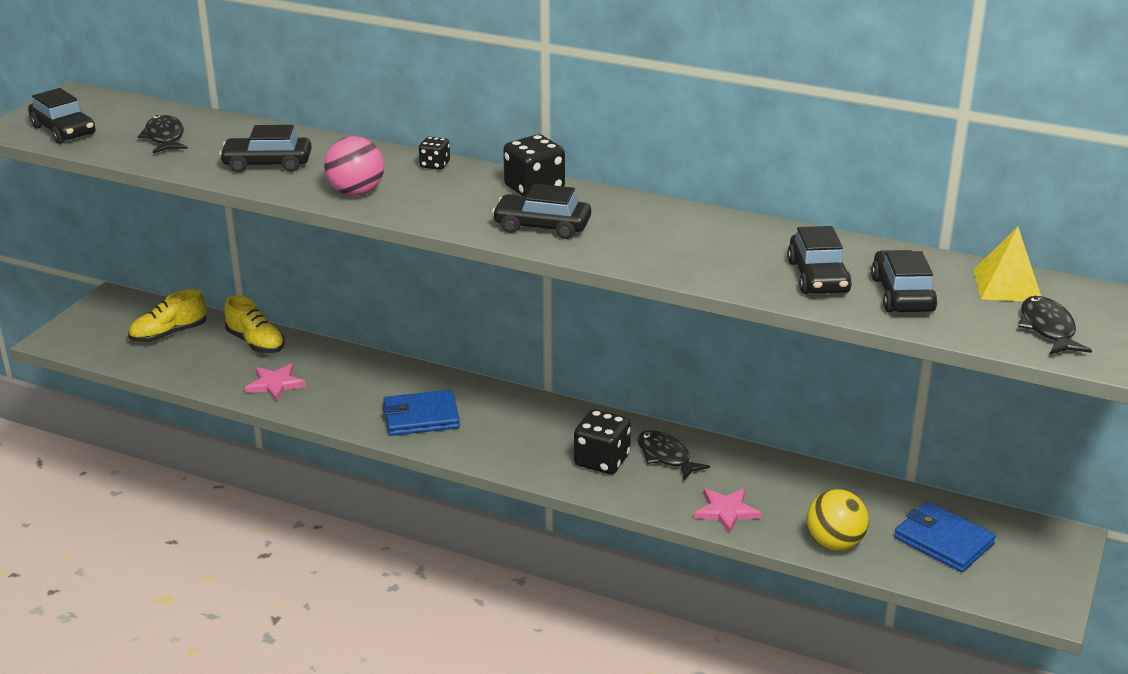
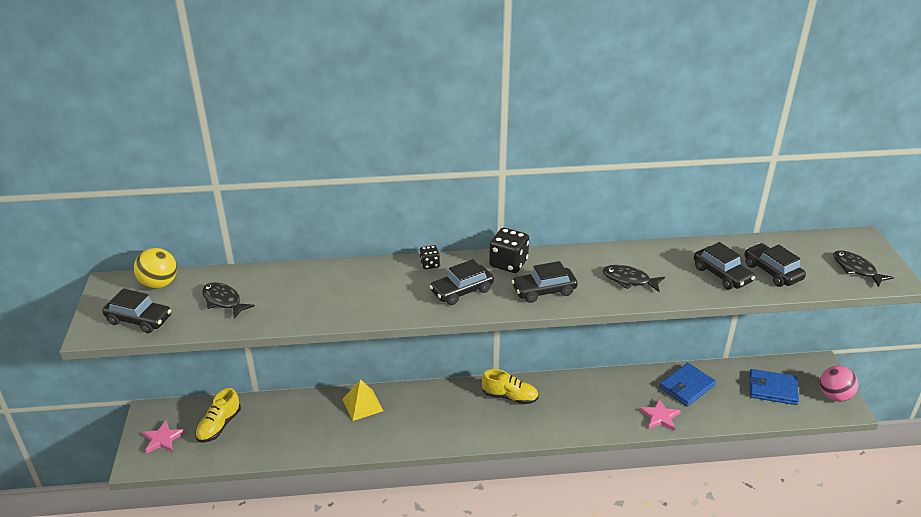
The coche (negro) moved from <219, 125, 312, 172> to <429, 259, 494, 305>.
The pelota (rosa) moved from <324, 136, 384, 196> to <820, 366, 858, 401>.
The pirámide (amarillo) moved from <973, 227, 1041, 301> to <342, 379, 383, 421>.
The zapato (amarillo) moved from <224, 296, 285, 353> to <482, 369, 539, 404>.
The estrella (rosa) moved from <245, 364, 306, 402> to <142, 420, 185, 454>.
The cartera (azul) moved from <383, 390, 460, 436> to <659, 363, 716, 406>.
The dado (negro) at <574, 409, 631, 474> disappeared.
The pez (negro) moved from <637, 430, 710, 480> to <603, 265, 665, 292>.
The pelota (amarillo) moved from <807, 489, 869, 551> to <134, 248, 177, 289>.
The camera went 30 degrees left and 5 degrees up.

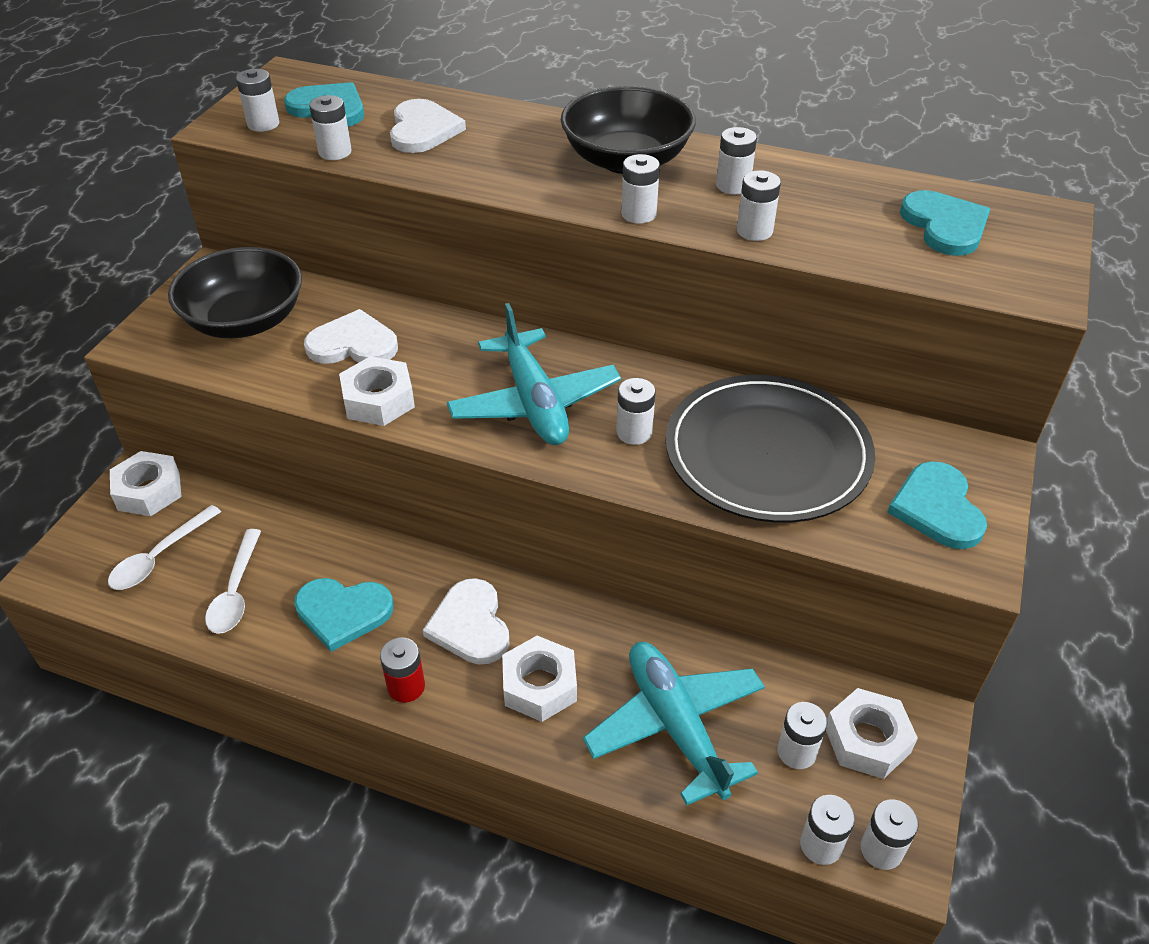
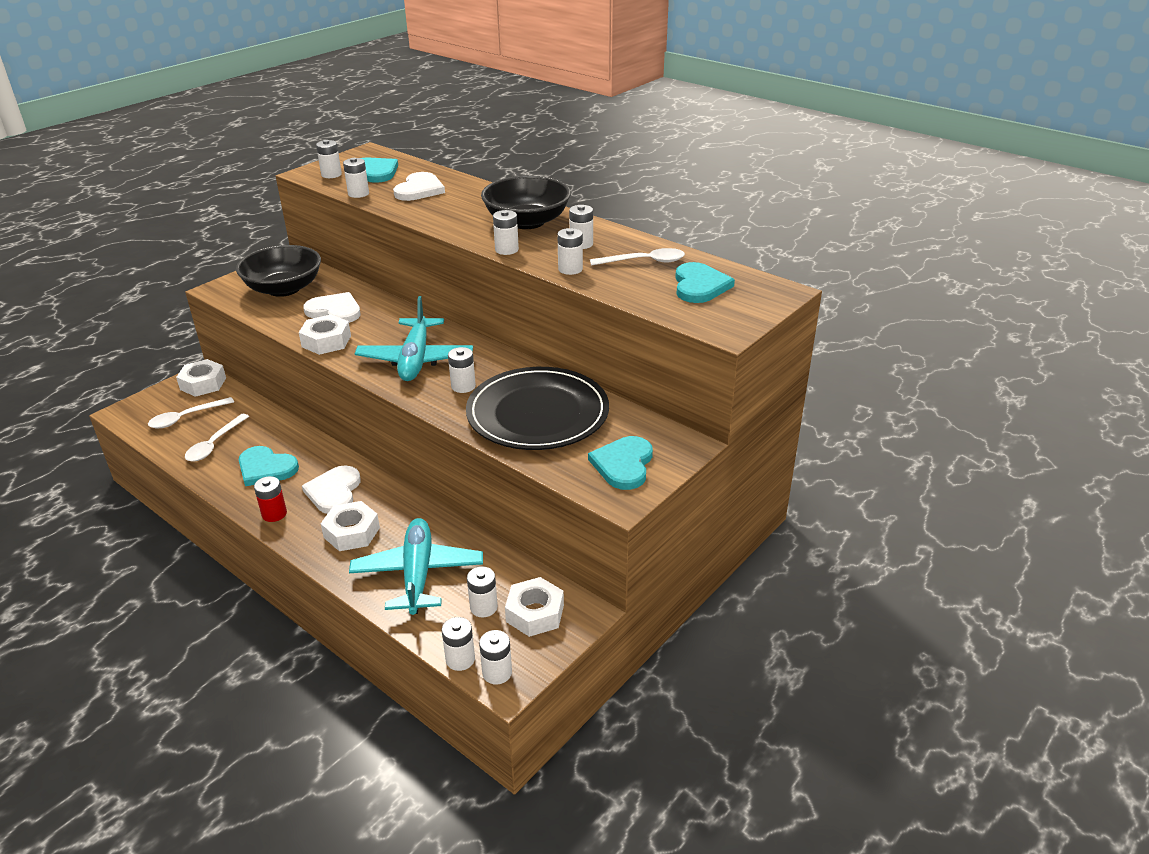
The cuchara (blanco) at <590, 248, 685, 266> appeared.
The camera went 20 degrees right and 10 degrees down.

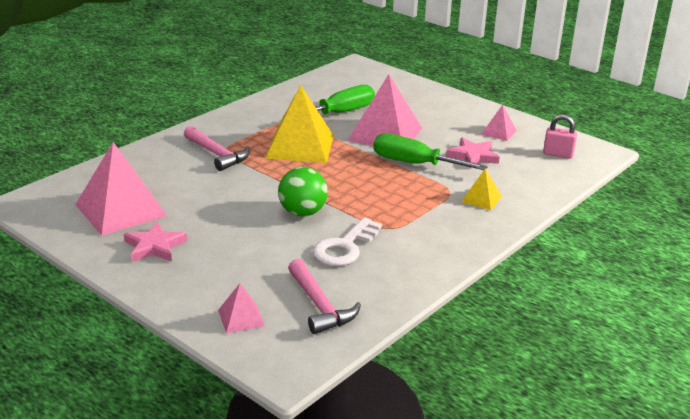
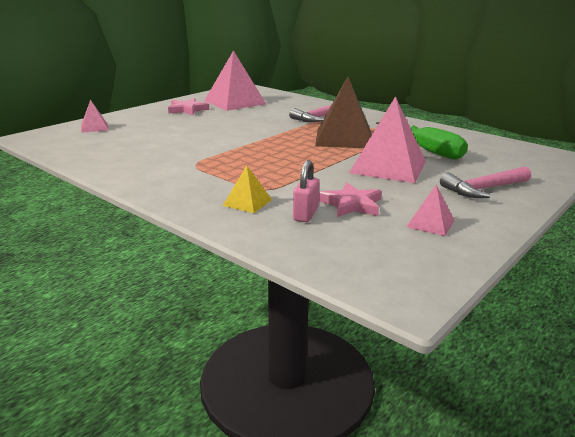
The pirámide (amarillo) at <265, 85, 334, 163> became the pirámide (marrón) at <315, 77, 372, 148>.
The candado (rosa) moved from <543, 114, 577, 159> to <293, 160, 319, 222>.
The destornillador (verde) at <373, 133, 488, 170> disappeared.
The pelota (verde) at <278, 167, 328, 217> disappeared.
The llave (blanco) at <312, 218, 382, 266> disappeared.
The martillo (rosa) moved from <288, 259, 361, 334> to <440, 166, 531, 198>.
The camera went 90 degrees right and 5 degrees down.

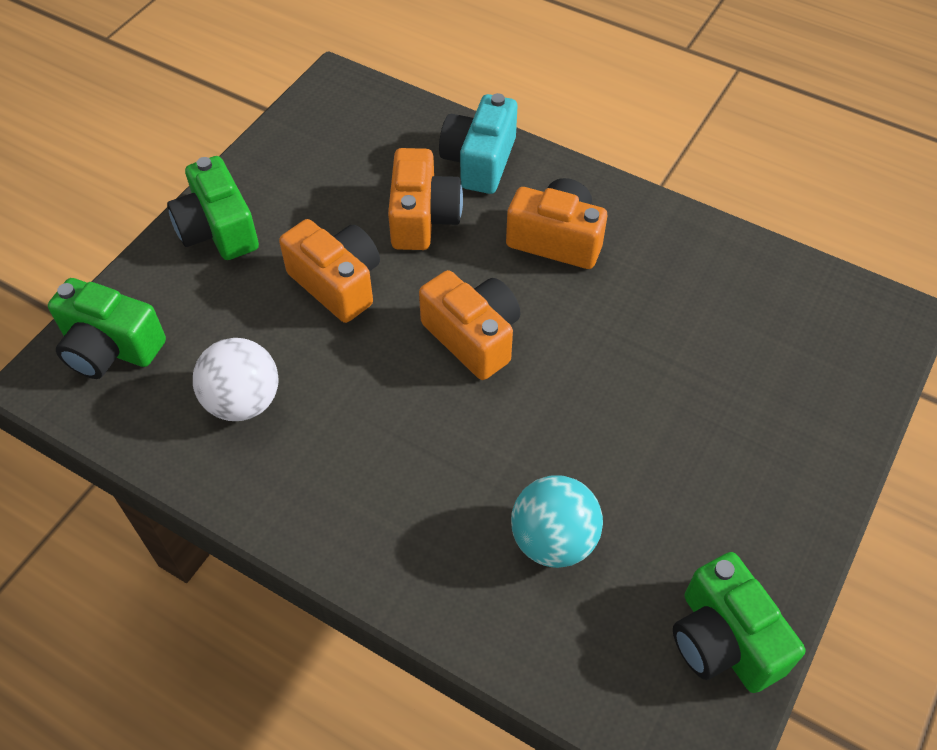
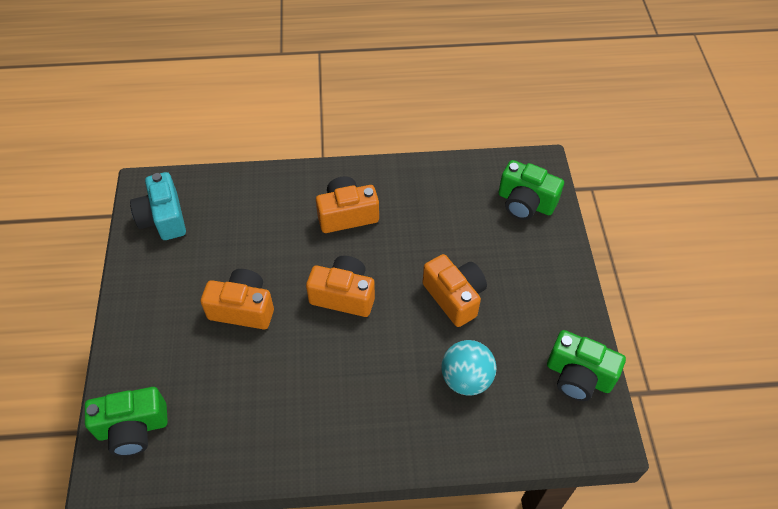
The cámara (turquesa) moved from <439, 93, 517, 194> to <130, 172, 186, 240>.
The cámara (naranja) moved from <388, 148, 463, 250> to <422, 254, 487, 327>.
The cámara (verde) moved from <167, 156, 259, 260> to <498, 160, 564, 220>.
The pelota (blanco) at <193, 338, 278, 421> disappeared.
The camera went 35 degrees left and 0 degrees up.

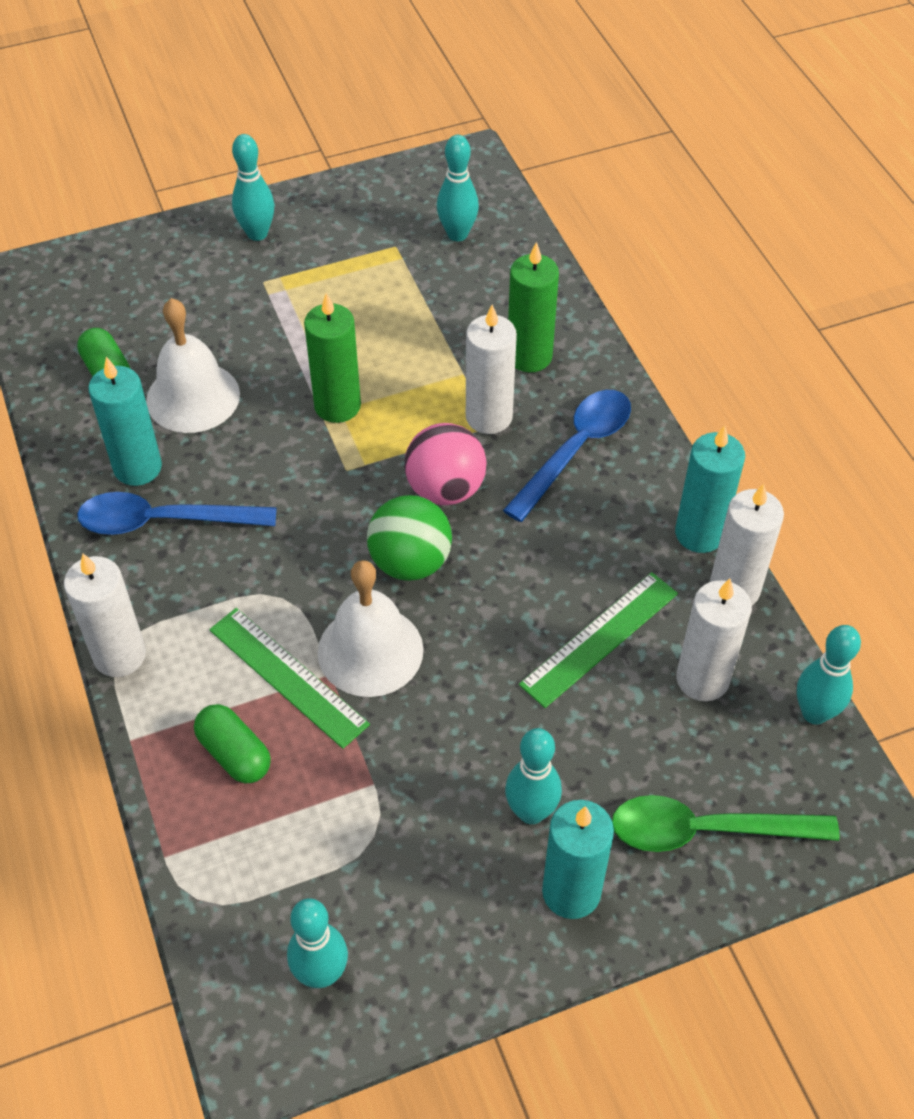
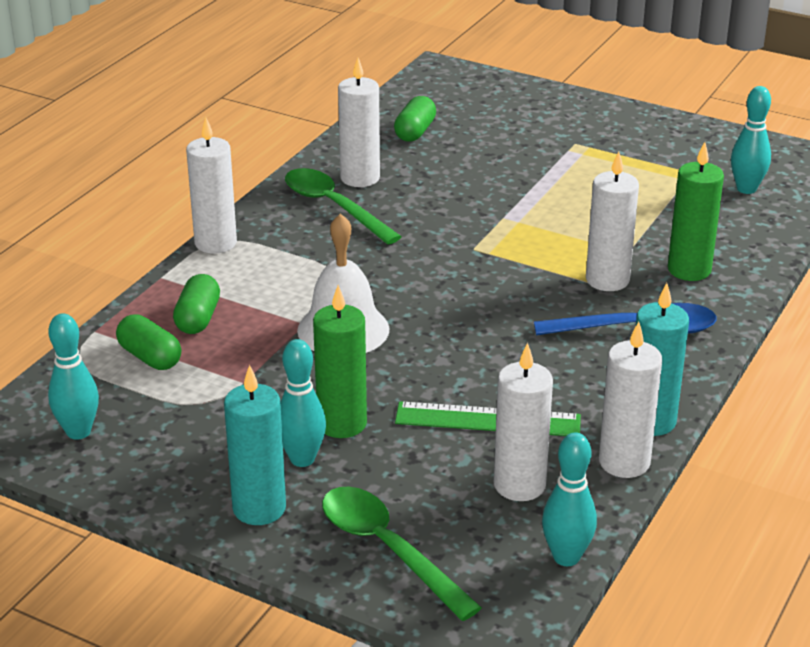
The bolo (turquesa) at <232, 134, 275, 241> disappeared.
The vela (verde) moved from <304, 293, 361, 423> to <313, 285, 367, 438>.
The campana (blanco) at <146, 298, 240, 433> disappeared.
The vela (turquesa) at <88, 357, 162, 486> became the vela (blanco) at <338, 58, 380, 187>.
The pelota (rosa) at <404, 423, 487, 505> disappeared.
The cuchara (azul) at <77, 492, 277, 535> became the cuchara (verde) at <285, 168, 402, 245>.
The pelota (verde) at <367, 495, 452, 581> disappeared.
The regla (verde) at <209, 608, 370, 749> disappeared.
The cápsula (verde) at <116, 314, 181, 370> appeared.
The camera went 50 degrees right and 20 degrees down.

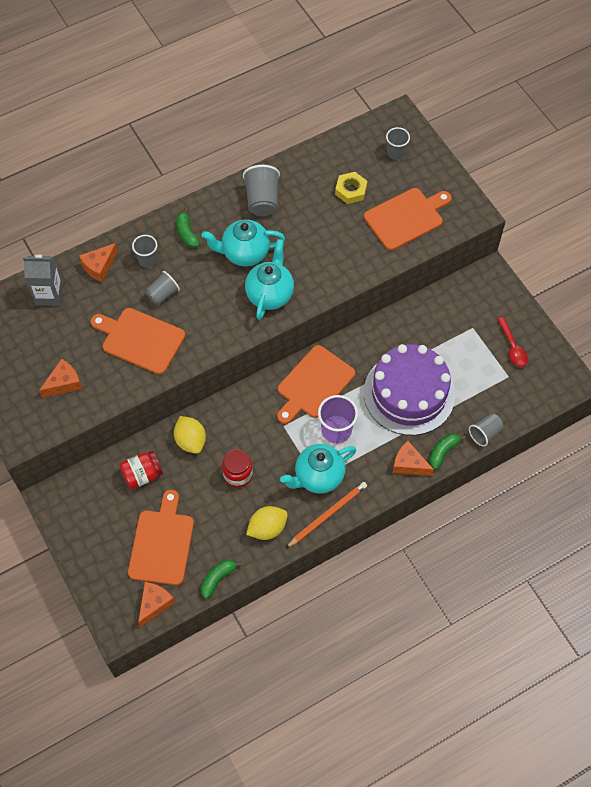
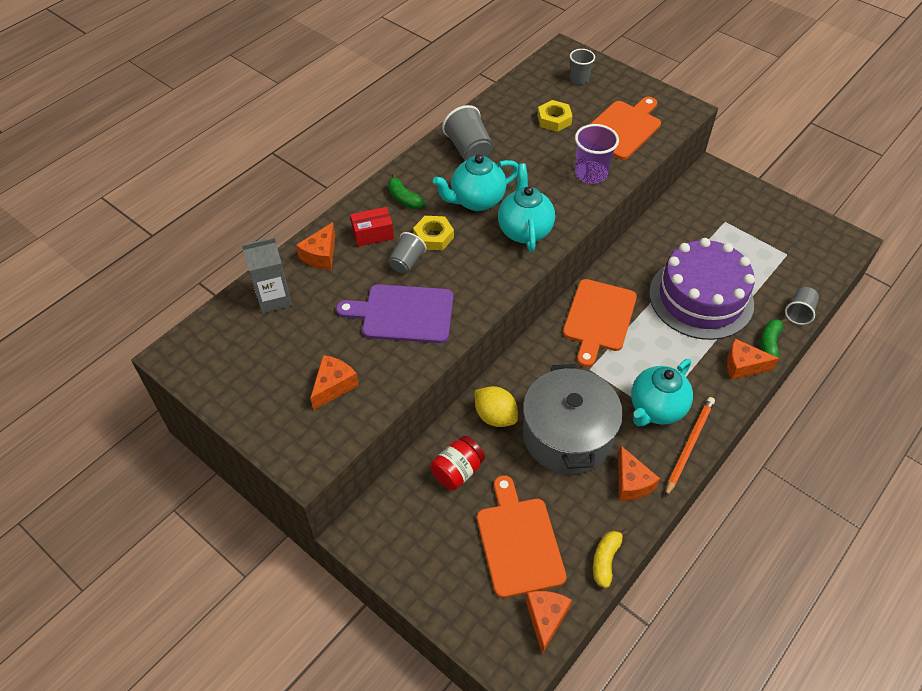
The vaso (gris) at <132, 235, 157, 267> was replaced by the caja (rojo) at <350, 207, 394, 247>.
The tabla de cortar (naranja) at <91, 308, 185, 374> became the tabla de cortar (morado) at <336, 284, 453, 343>.
The cuchara (rojo) at <497, 317, 528, 367> disappeared.
The vaso (morado) moved from <318, 395, 358, 444> to <575, 124, 619, 184>.
The tarro (rojo) at <222, 449, 253, 488> was replaced by the olla (gris) at <523, 364, 623, 474>.
The limón (amarillo) at <246, 506, 288, 540> was replaced by the queso (naranja) at <618, 446, 660, 501>.
The plátano (verde) at <201, 560, 242, 599> became the plátano (amarillo) at <593, 529, 629, 588>.
The tuerca (amarillo) at <413, 216, 454, 250> appeared.
The camera went 20 degrees left and 10 degrees down.

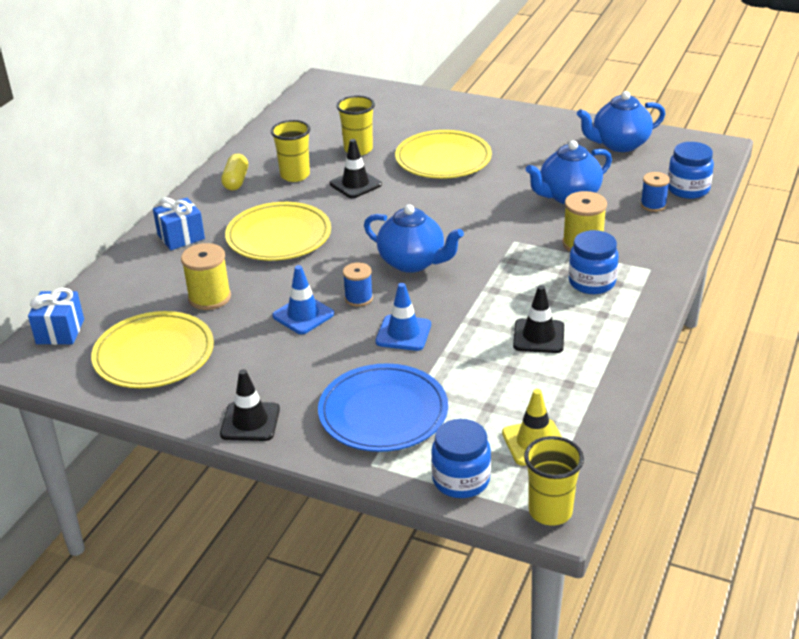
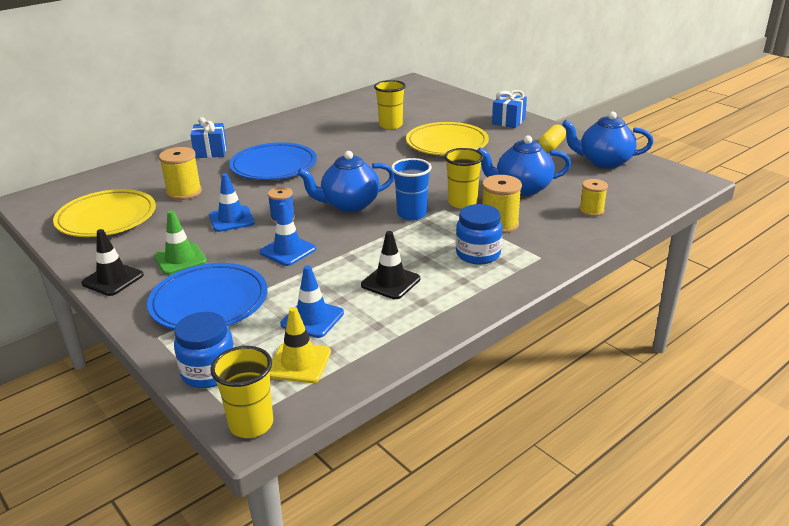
The vaso (amarillo) moved from <271, 120, 310, 182> to <444, 148, 484, 209>.
The cono de tráfico (negro) at <330, 139, 382, 198> disappeared.
The tarro (azul) at <668, 142, 714, 199> disappeared.
The cápsula (amarillo) moved from <221, 154, 248, 190> to <539, 125, 566, 152>.
The carrete (azul) at <641, 172, 670, 212> became the carrete (amarillo) at <579, 179, 608, 216>.
The plato (amarillo) at <225, 202, 331, 261> became the plato (azul) at <229, 142, 317, 180>.
The tetera (azul) at <364, 204, 464, 273> turned 105 degrees clockwise.
The regalo (azul) moved from <28, 288, 84, 345> to <492, 90, 527, 128>.
The vaso (azul) at <391, 158, 432, 220> appeared.
The cono de tráfico (verde) at <154, 210, 207, 275> appeared.
The cono de tráfico (azul) at <280, 265, 344, 338> appeared.
The camera went 25 degrees right and 5 degrees down.

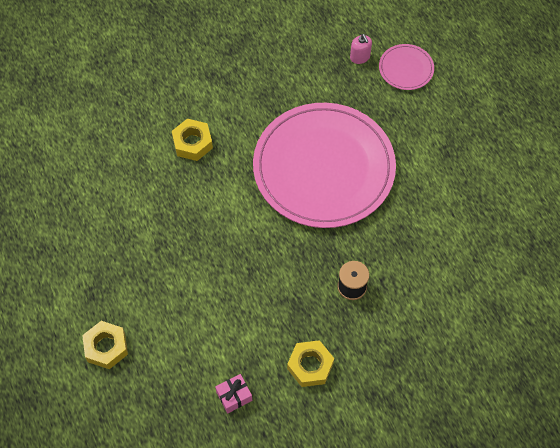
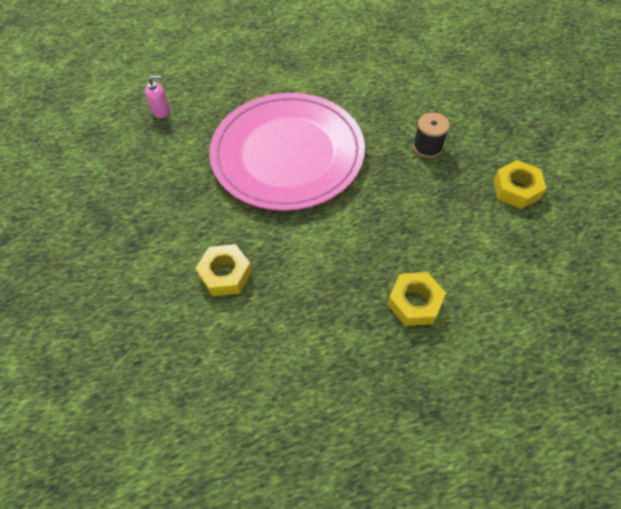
The plato (rosa) at <379, 44, 434, 90> disappeared.
The tuerca (amarillo) moved from <82, 321, 128, 369> to <387, 272, 446, 326>.
The regalo (rosa) at <215, 374, 252, 414> disappeared.
The camera went 80 degrees left and 5 degrees down.

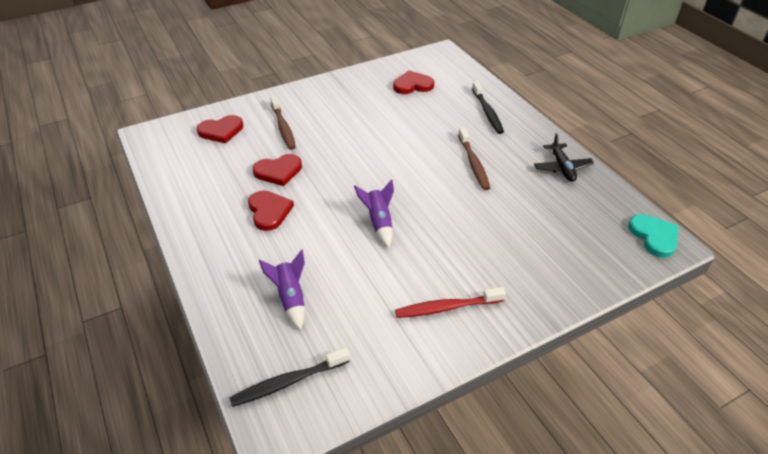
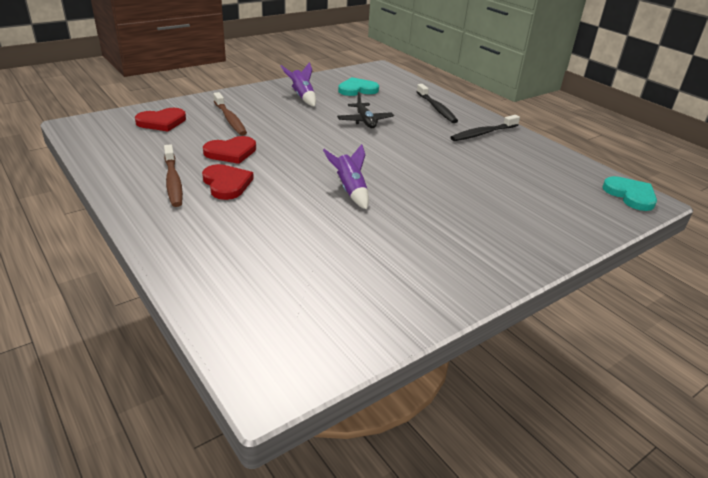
The corazón (rojo) at <393, 70, 434, 94> became the corazón (turquesa) at <338, 77, 379, 96>.
The cepillo de dientes (marrón) moved from <458, 127, 490, 190> to <164, 144, 183, 207>.
The avión (negro) moved from <534, 133, 594, 182> to <337, 92, 394, 128>.
The cohete (morado) moved from <259, 250, 305, 330> to <280, 62, 316, 107>.
The cepillo de dientes (rojo) at <395, 287, 506, 318> disappeared.
The cepillo de dientes (negro) moved from <230, 347, 350, 407> to <450, 115, 520, 141>.
The camera went 10 degrees left and 10 degrees down.

